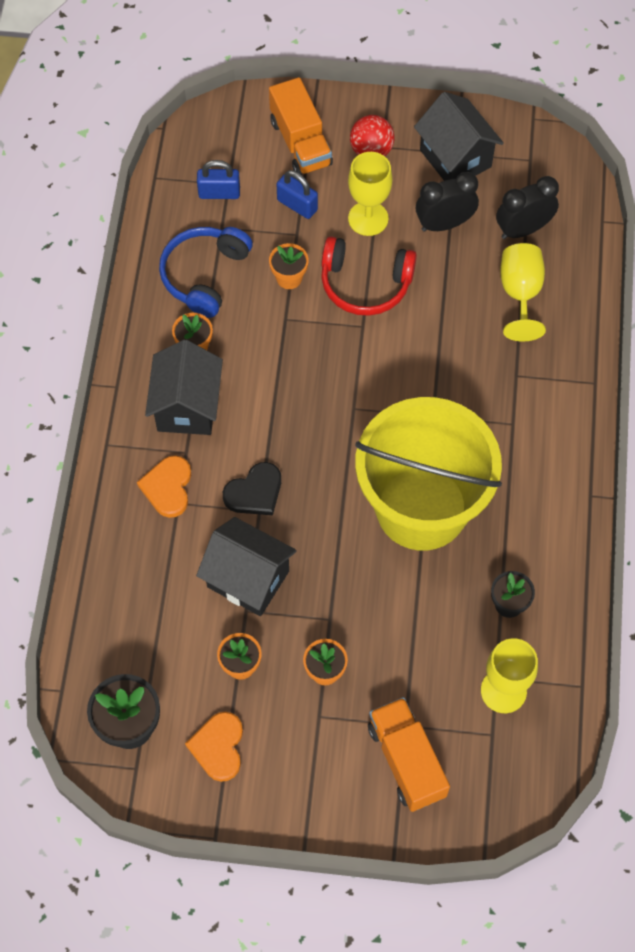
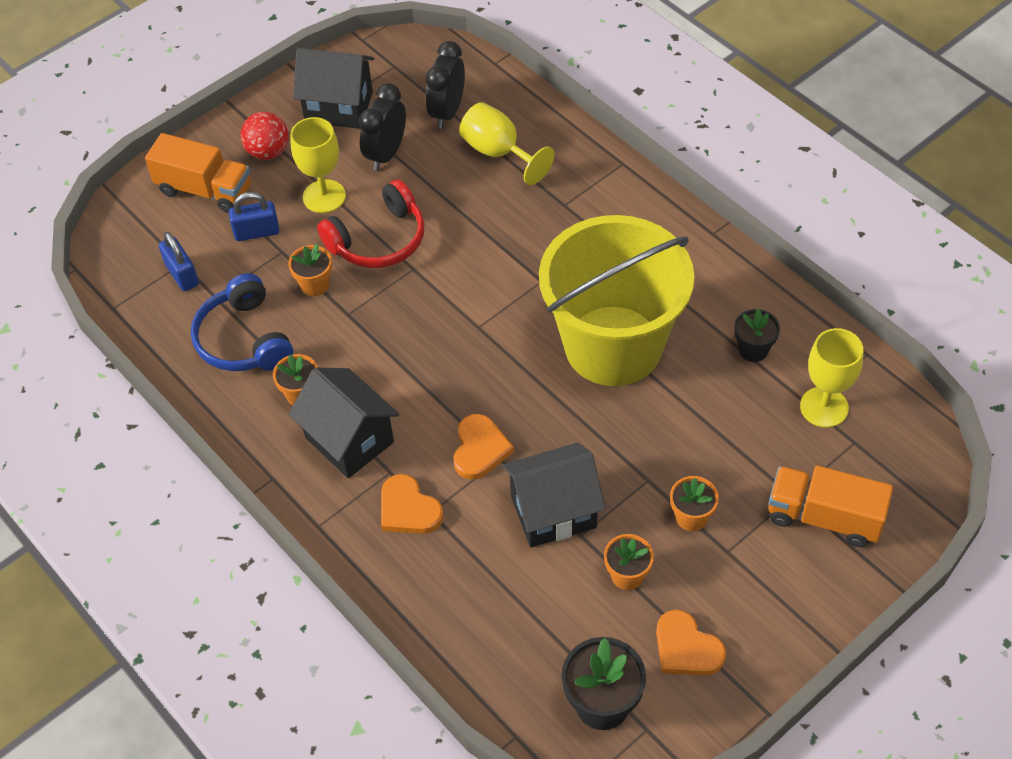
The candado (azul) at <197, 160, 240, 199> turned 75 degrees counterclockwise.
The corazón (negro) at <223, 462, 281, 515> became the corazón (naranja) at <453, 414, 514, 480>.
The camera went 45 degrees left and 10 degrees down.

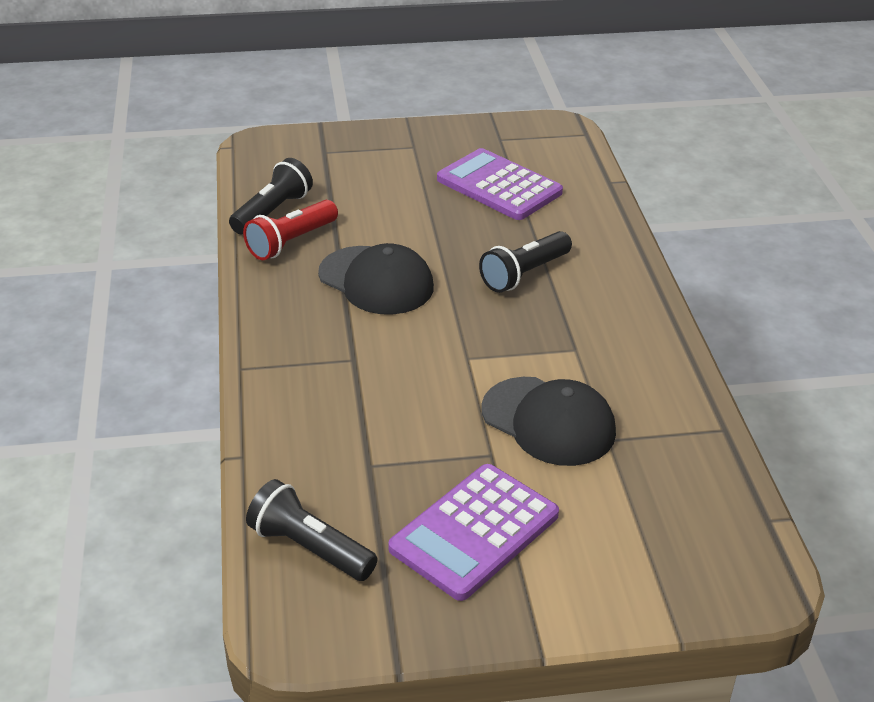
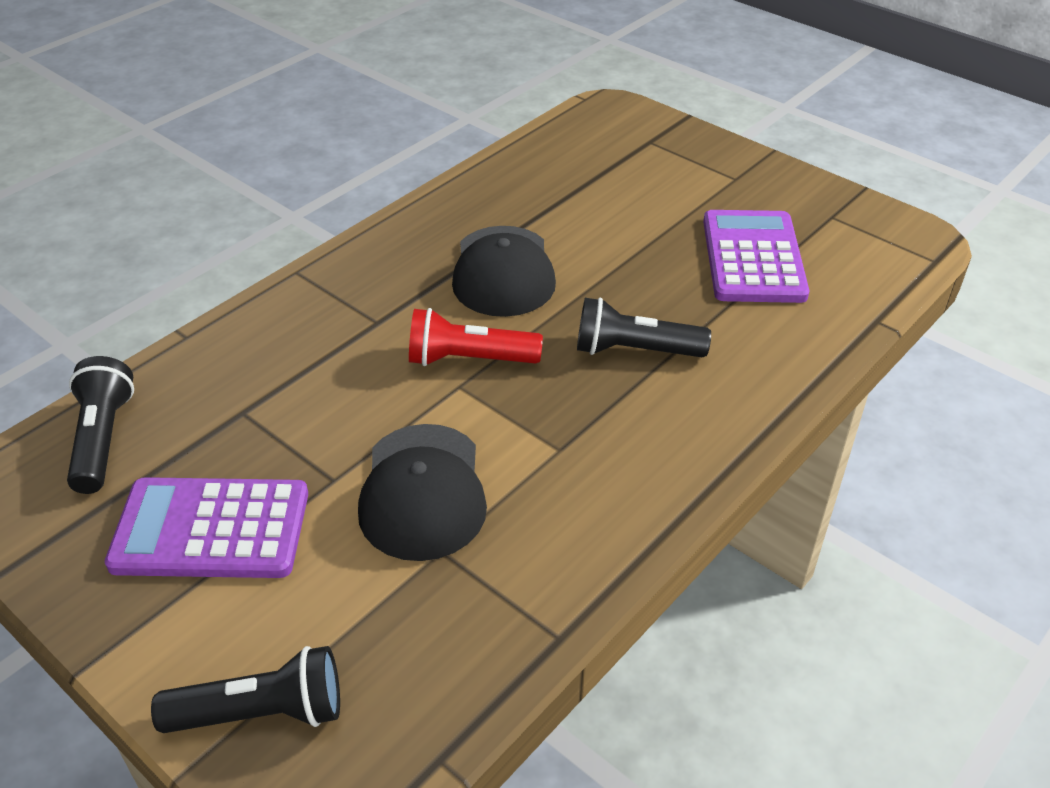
The lámpara de mano (negro) moved from <229, 158, 313, 234> to <151, 646, 340, 733>.
The lámpara de mano (rojo) moved from <243, 200, 338, 260> to <409, 308, 543, 366>.
The camera went 50 degrees right and 5 degrees up.

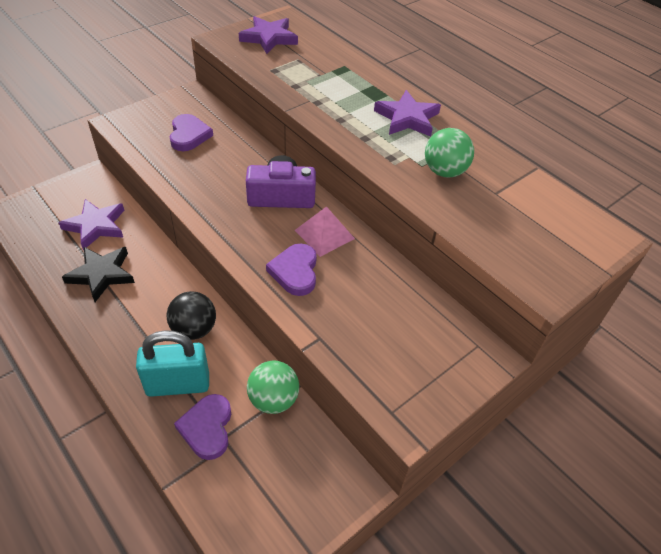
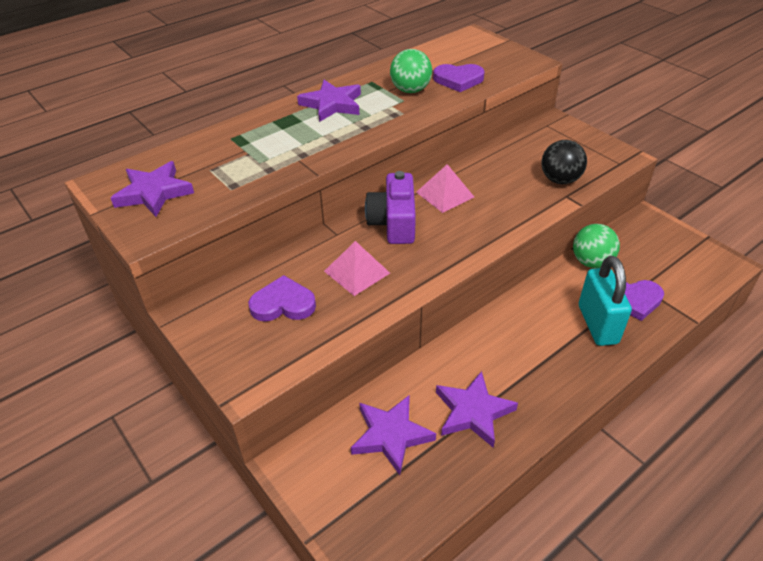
The corazón (morado) moved from <266, 244, 317, 296> to <433, 64, 485, 92>.
The estrella (negro) at <62, 247, 135, 302> became the estrella (morado) at <436, 371, 518, 448>.
The pelota (negro) moved from <166, 291, 216, 340> to <541, 140, 587, 184>.
The pirámide (rosa) at <324, 241, 390, 296> appeared.
The camera went 85 degrees left and 5 degrees down.

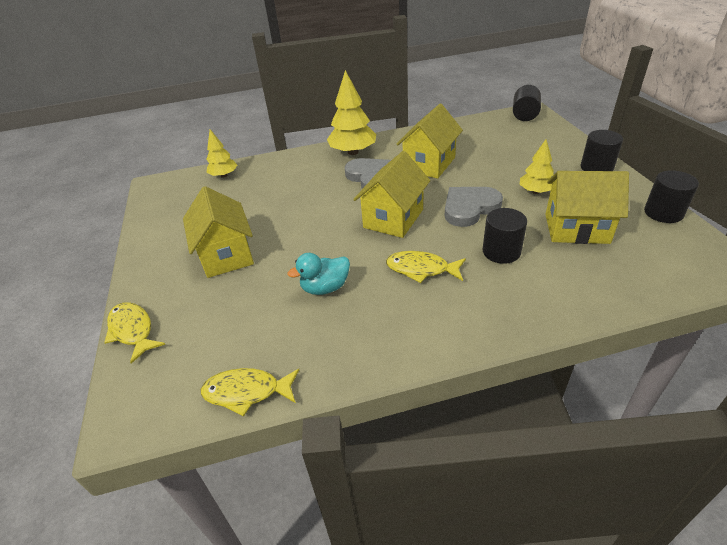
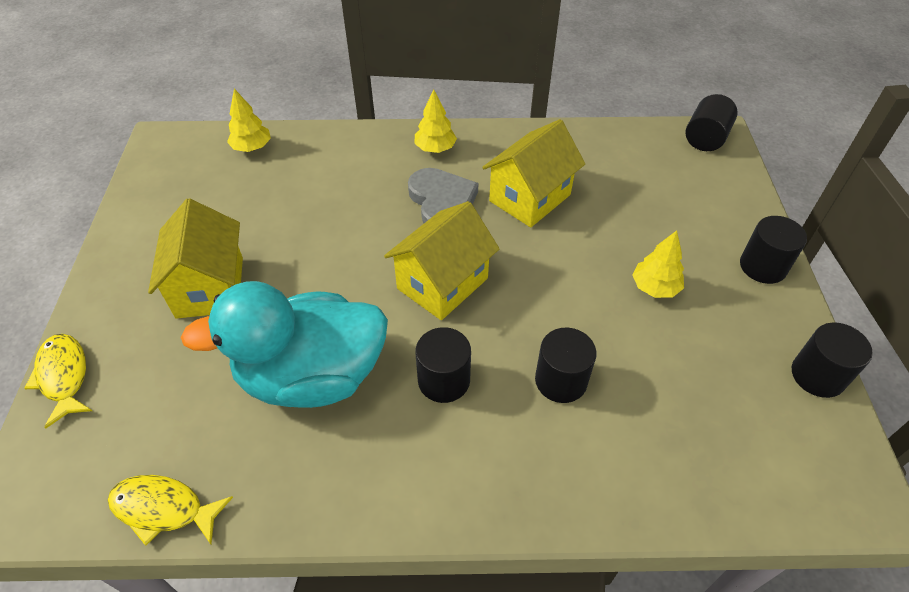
The árbol (amarillo) at <327, 70, 376, 155> changed to 0.60 times the size.
The casa (amarillo) at <545, 171, 629, 244> disappeared.
The corazón (gris) at <445, 187, 503, 227> disappeared.
The pez (amarillo) at <386, 251, 466, 283> was replaced by the cilindro (negro) at <415, 327, 471, 403>.
The pato (turquesa) at <288, 253, 350, 295> changed to 2.18 times the size.
The camera went 10 degrees right and 10 degrees up.

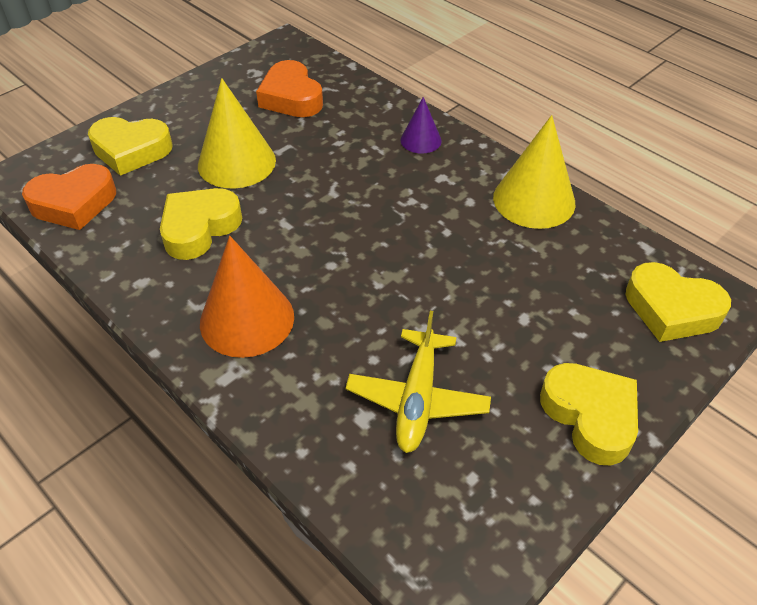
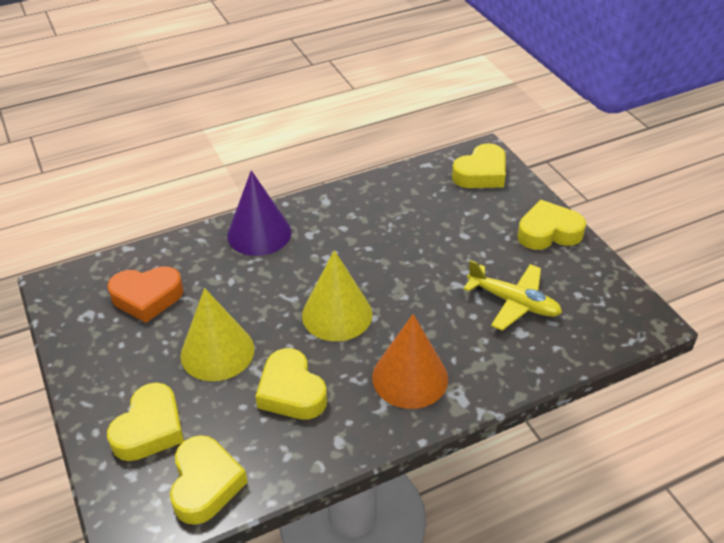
The cono (morado) at <401, 97, 442, 154> changed to 1.84 times the size.
The cono (amarillo) moved from <493, 115, 575, 229> to <302, 250, 372, 341>.
The corazón (naranja) at <22, 164, 116, 230> became the corazón (amarillo) at <170, 435, 248, 525>.
The camera went 70 degrees left and 5 degrees down.

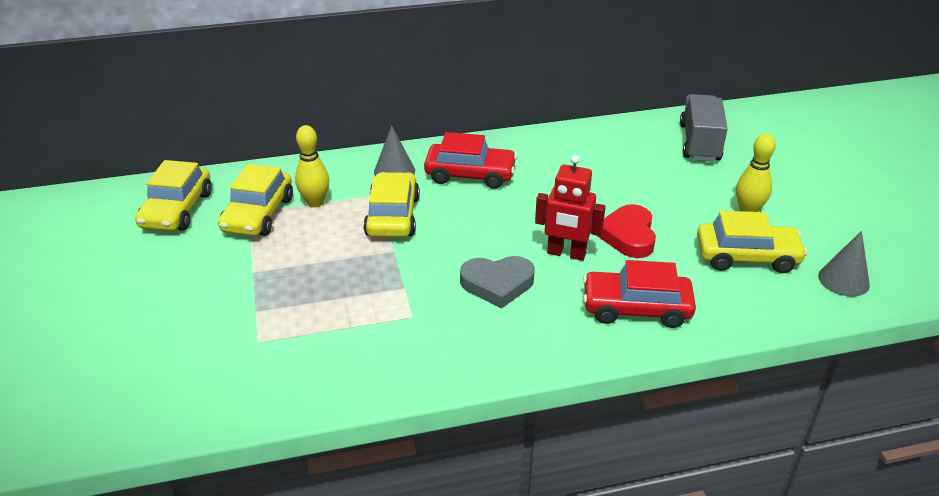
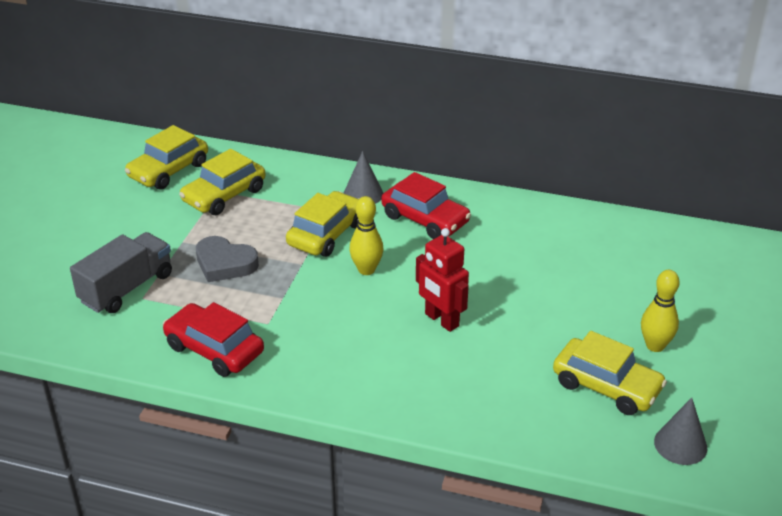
The camión (gris) moved from <680, 94, 728, 162> to <70, 232, 172, 313>.
The bolo (amarillo) moved from <295, 125, 329, 207> to <349, 196, 383, 275>.
The corazón (rojo) at <598, 204, 656, 258> disappeared.
The corazón (gris) moved from <460, 256, 535, 308> to <196, 236, 259, 282>.
The coche (rojo) moved from <583, 260, 696, 328> to <163, 302, 264, 377>.
The camera went 30 degrees right and 0 degrees up.

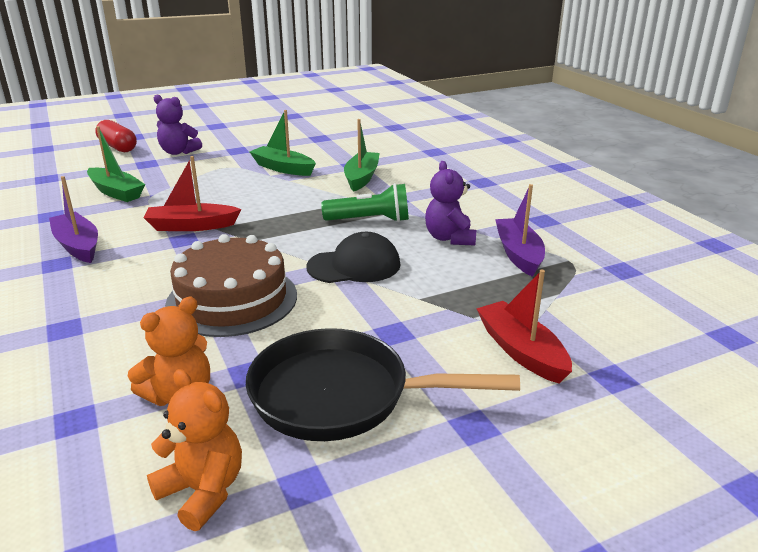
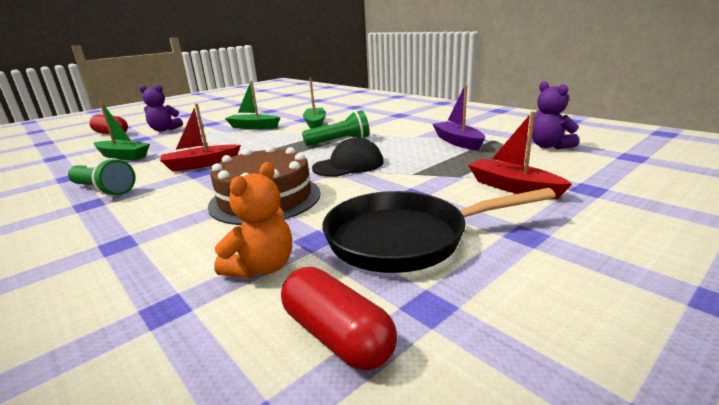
The osito (morado) moved from <425, 161, 476, 245> to <532, 82, 579, 149>.
The barco (morado) at <49, 176, 98, 263> was replaced by the lámpara de mano (verde) at <68, 158, 136, 196>.
The osito (naranja) at <147, 369, 242, 531> was replaced by the cápsula (rojo) at <281, 267, 397, 370>.
The camera went 15 degrees left and 5 degrees down.

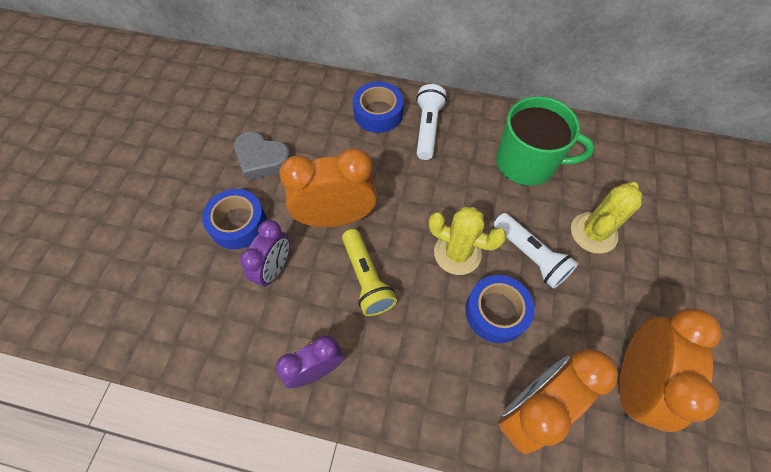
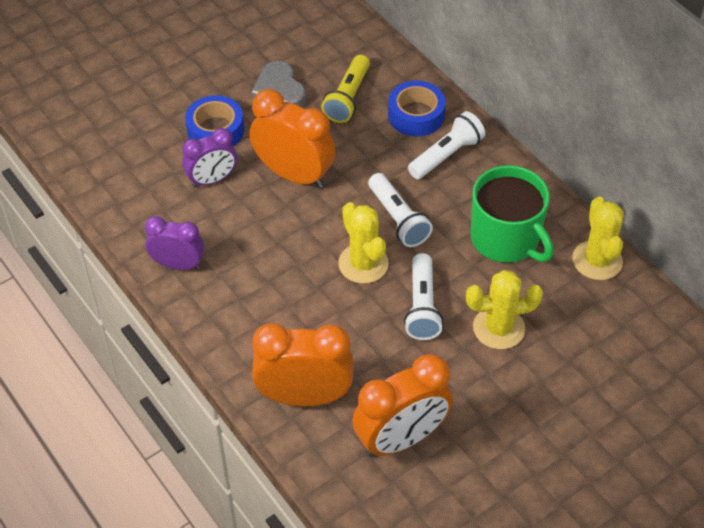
The lámpara de mano (amarillo) moved from <342, 229, 397, 316> to <321, 55, 370, 123>.
The cinta adhesiva (azul) at <465, 275, 535, 343> disappeared.
The lámpara de mano (blanco) at <368, 173, 433, 247> appeared.
The cactus (amarillo) at <572, 197, 624, 280> appeared.
The camera went 40 degrees right and 10 degrees down.

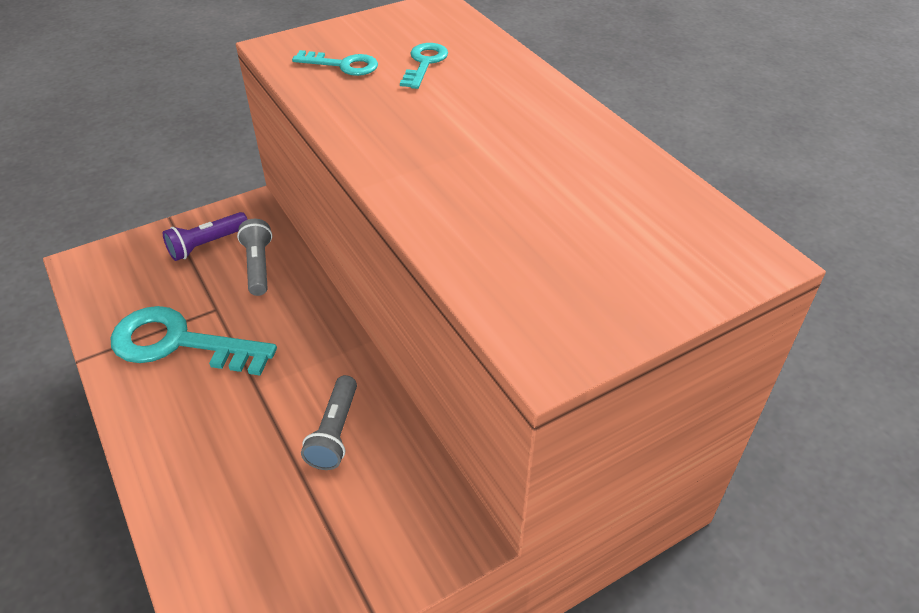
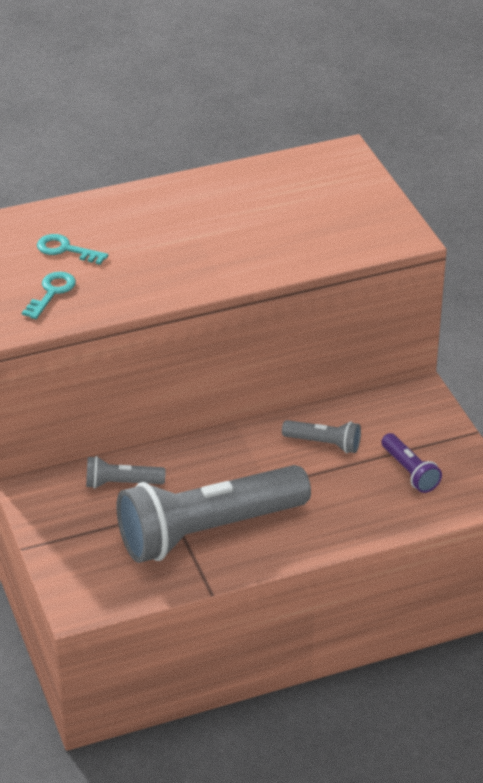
The lámpara de mano (morado) moved from <163, 212, 248, 261> to <381, 433, 442, 493>.
The llave (turquesa) at <110, 306, 277, 376> was replaced by the lámpara de mano (gris) at <117, 465, 311, 563>.
The camera went 80 degrees left and 5 degrees down.

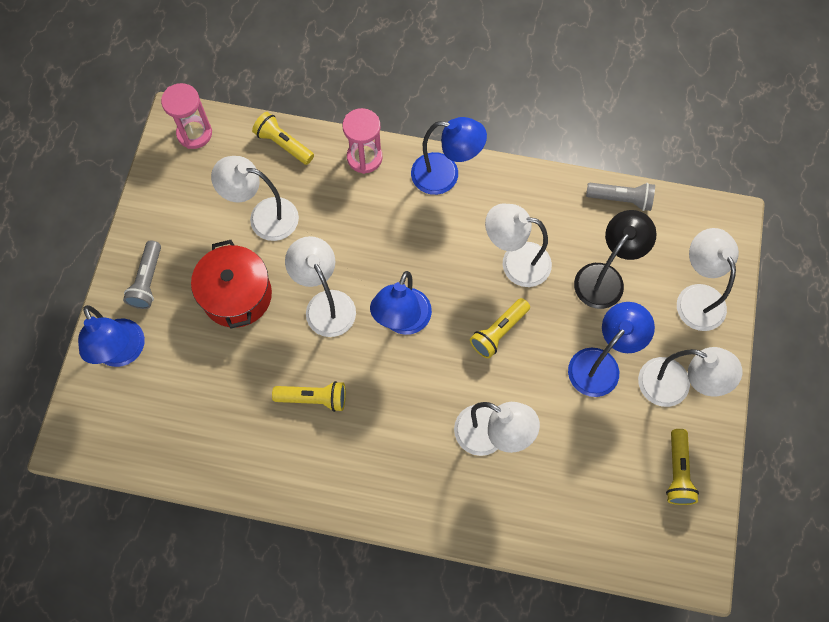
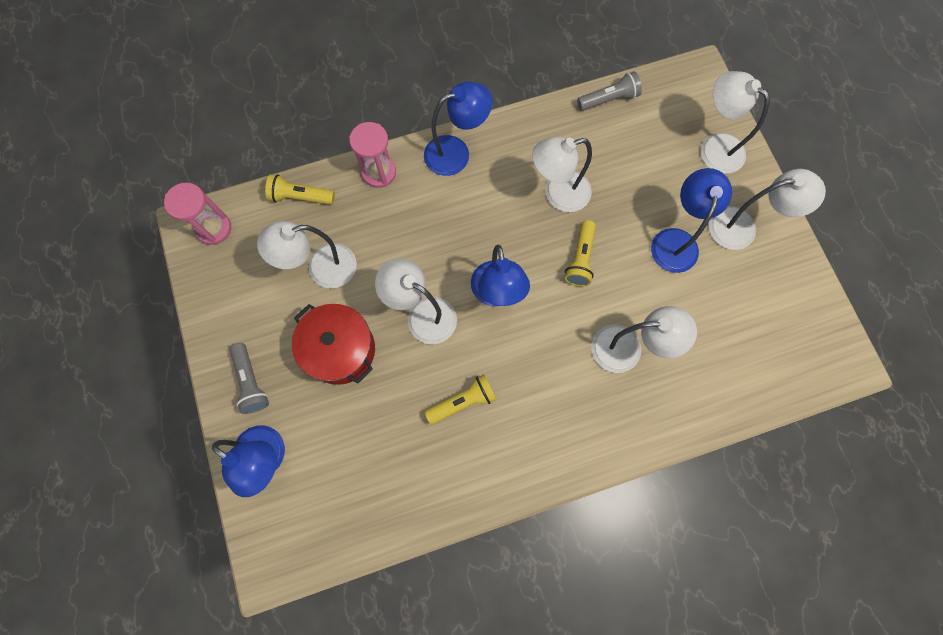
The lámpara (negro) at <574, 210, 657, 309> disappeared.
The lámpara de mano (amarillo) at <666, 429, 699, 505> disappeared.
The camera went 30 degrees left and 5 degrees up.

